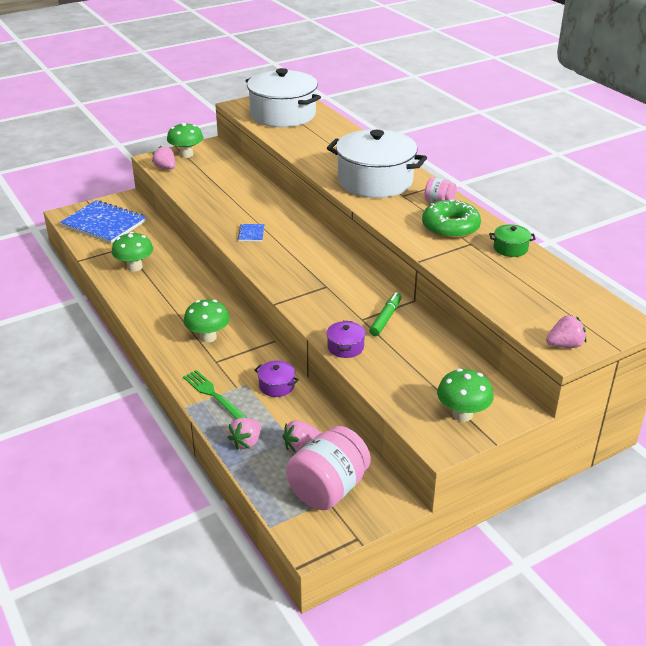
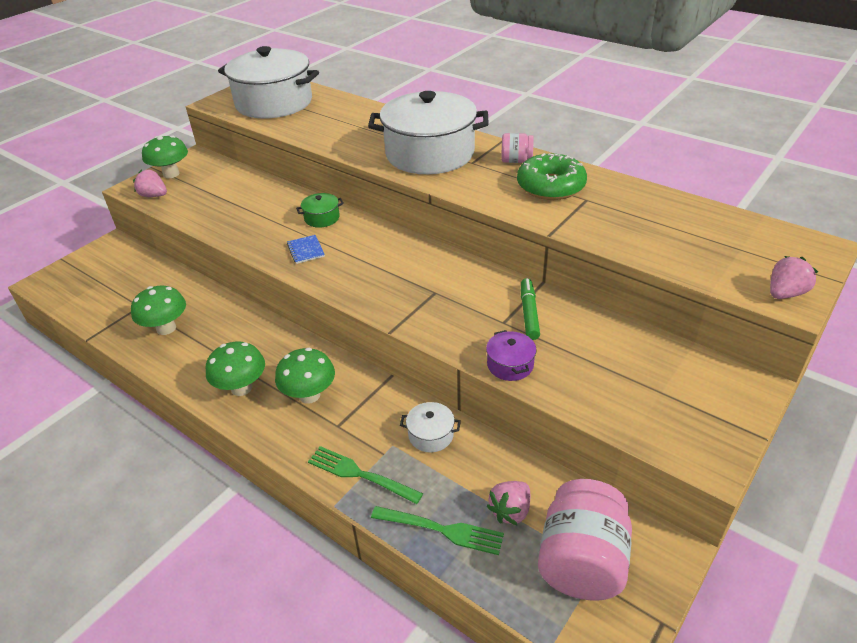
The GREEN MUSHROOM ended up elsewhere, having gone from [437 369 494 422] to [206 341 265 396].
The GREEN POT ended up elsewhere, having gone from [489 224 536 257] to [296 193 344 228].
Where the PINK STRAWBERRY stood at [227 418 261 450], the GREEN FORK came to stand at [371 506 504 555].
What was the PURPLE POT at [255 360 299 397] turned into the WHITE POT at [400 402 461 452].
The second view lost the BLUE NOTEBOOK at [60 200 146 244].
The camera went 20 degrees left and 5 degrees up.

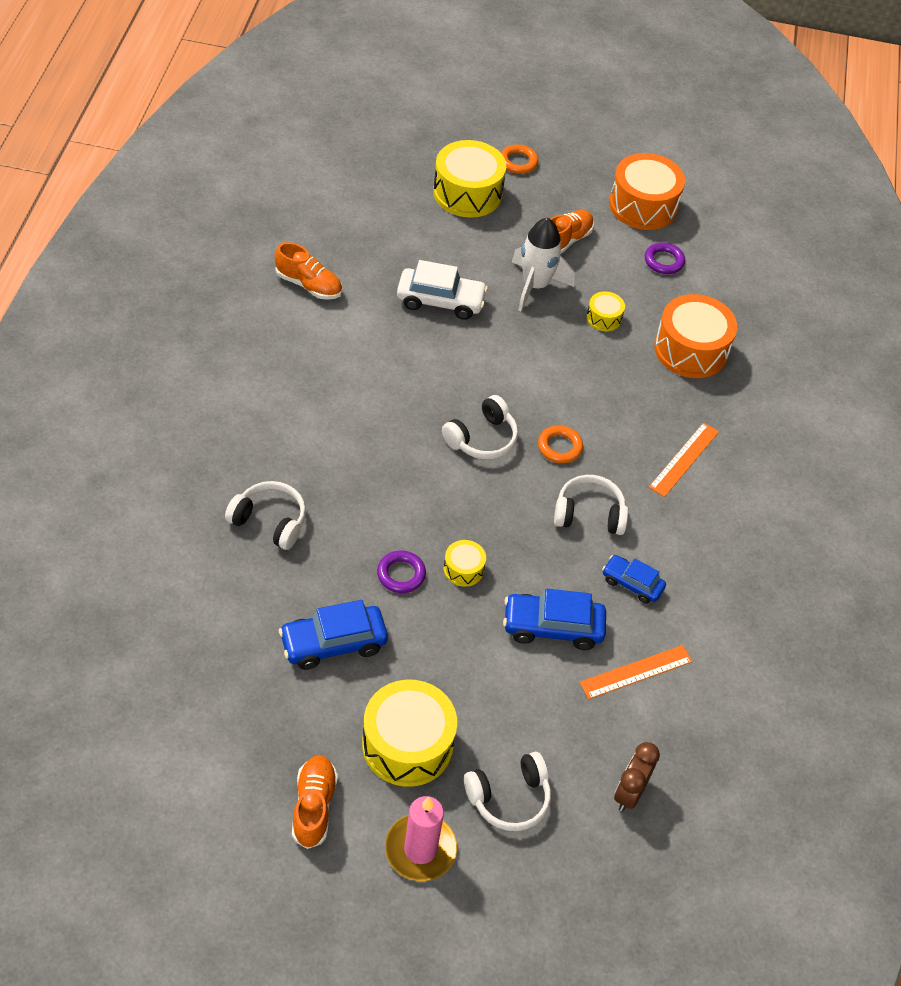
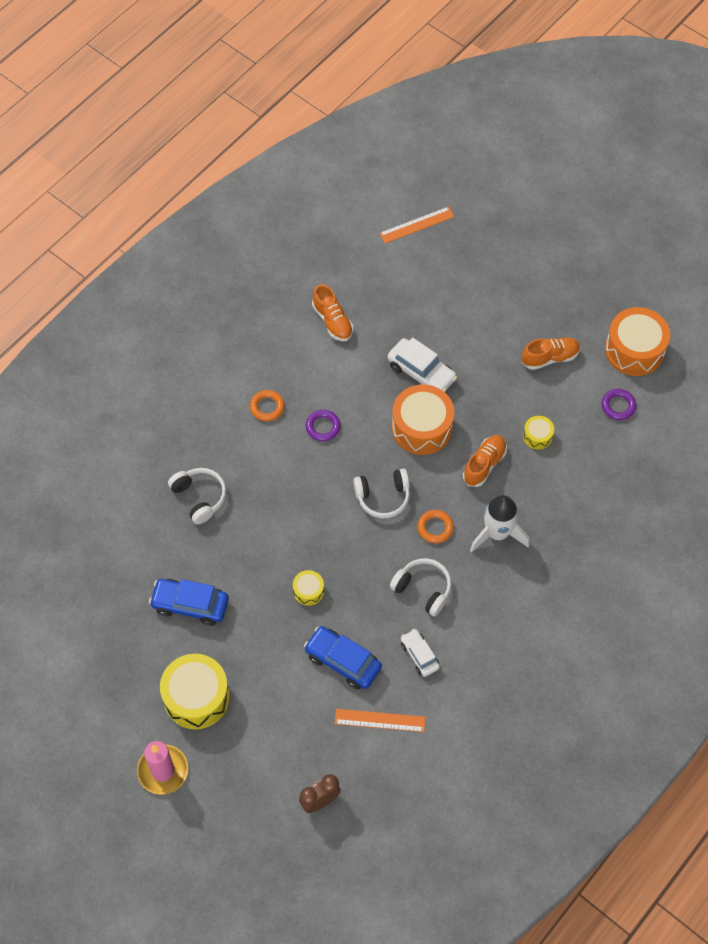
The ORANGE RING ended up elsewhere, having gone from [501 144 538 174] to [250 390 285 421].
The PURPLE RING ended up elsewhere, having gone from [377 550 426 593] to [306 410 341 442].
The ORANGE RULER ended up elsewhere, having gone from [649 422 719 497] to [379 207 455 243].
The ORANGE DRUM ended up elsewhere, having gone from [654 294 737 378] to [392 385 454 455].
What was the BLUE CAR at [602 555 666 604] turned into the WHITE CAR at [401 629 440 677].
The ORANGE SHOE ended up elsewhere, having gone from [292 755 338 849] to [463 435 507 487].
The WHITE ROCKET ended up elsewhere, having gone from [512 218 575 311] to [470 495 530 553].
The second view lost the YELLOW DRUM at [433 140 506 218].
The second view lost the WHITE HEADPHONES at [464 752 551 831].
The camera went 35 degrees right and 10 degrees up.

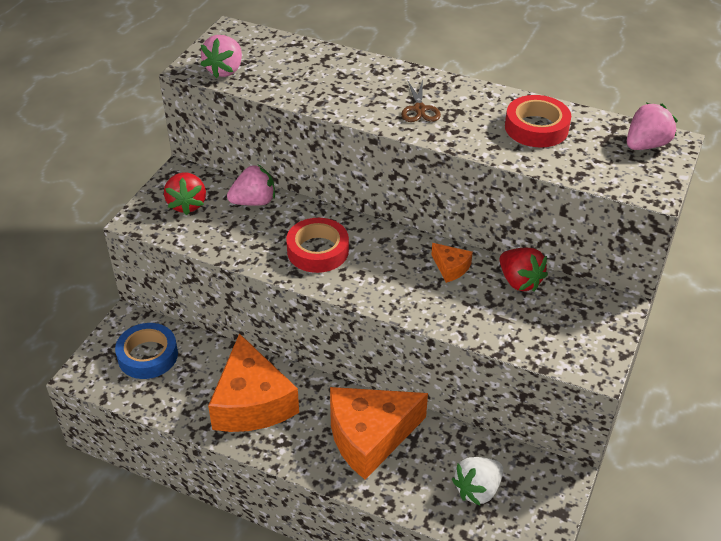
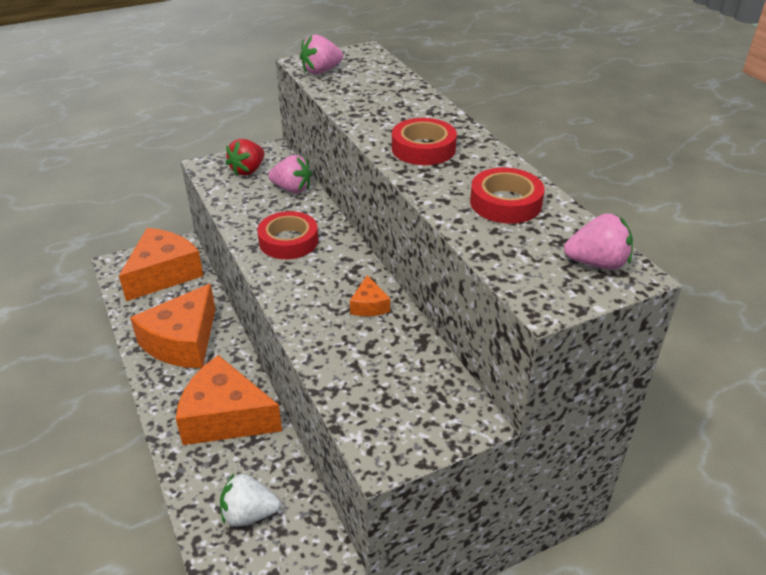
Where the BLUE TAPE stood at [115 323 178 379], the ORANGE CHEESE came to stand at [119 228 204 301].
Where the BROWN SCISSORS stood at [401 79 441 122], the RED TAPE came to stand at [392 118 457 165].
The second view lost the RED STRAWBERRY at [500 248 548 291].
The camera went 40 degrees right and 5 degrees down.

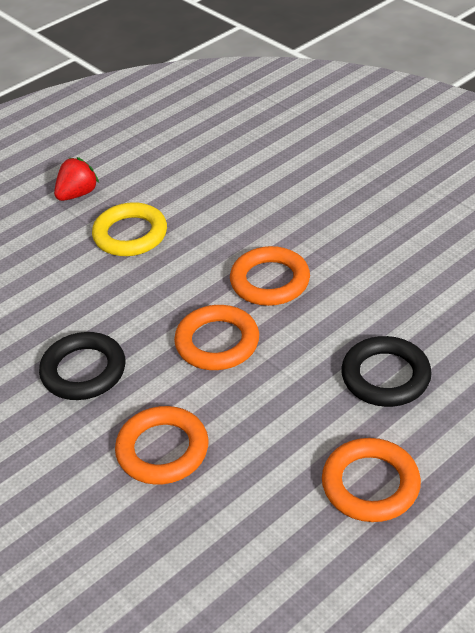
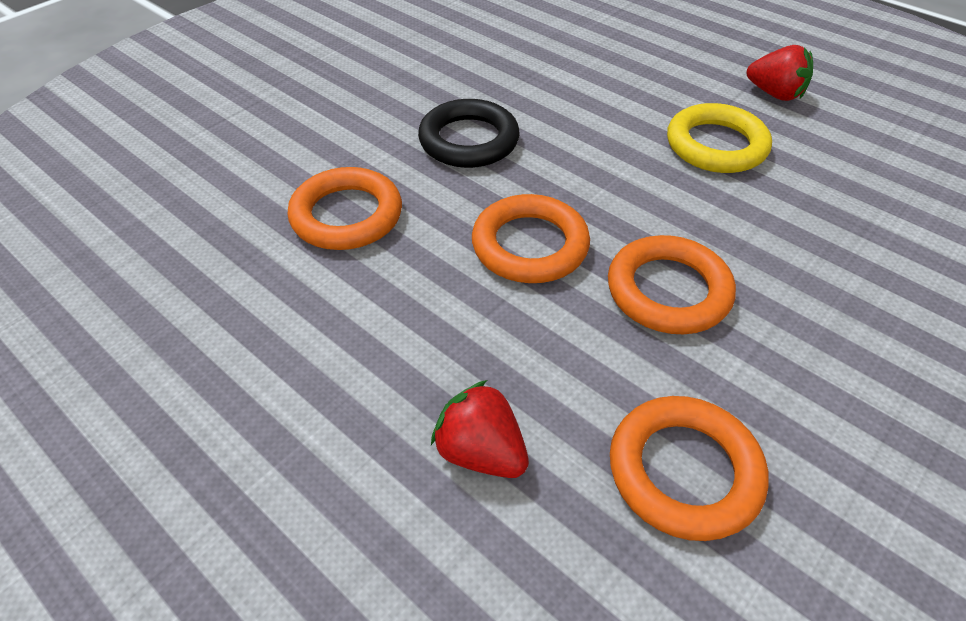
Where the BLACK RING stood at [341 336 432 407], the RED STRAWBERRY came to stand at [431 380 529 478].
The ORANGE RING ended up elsewhere, having gone from [322 438 421 522] to [610 396 769 541].
The camera went 80 degrees right and 5 degrees up.

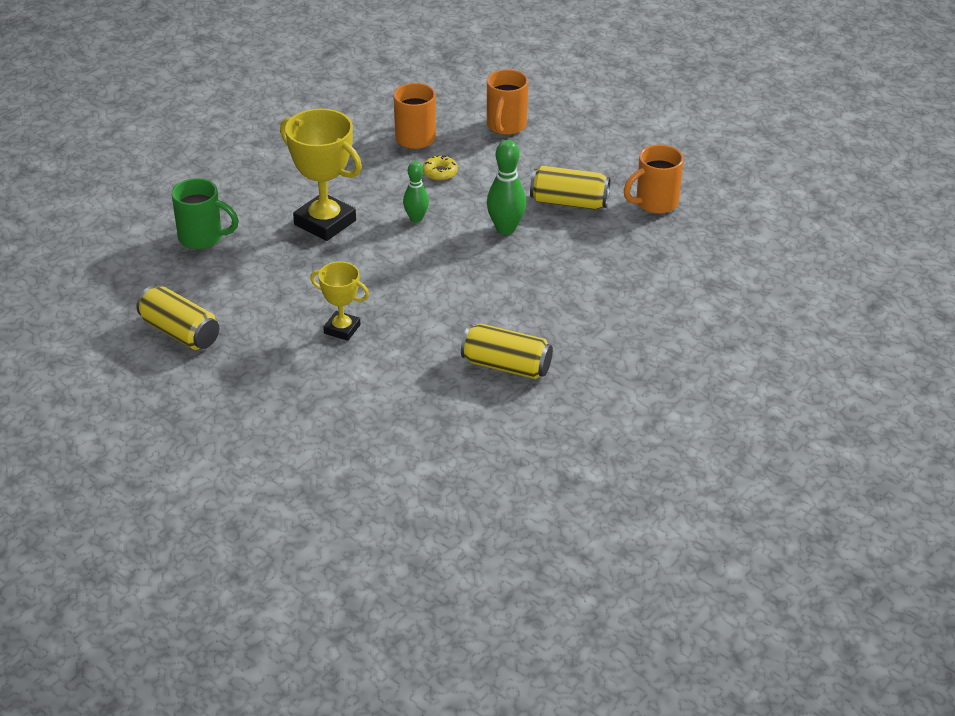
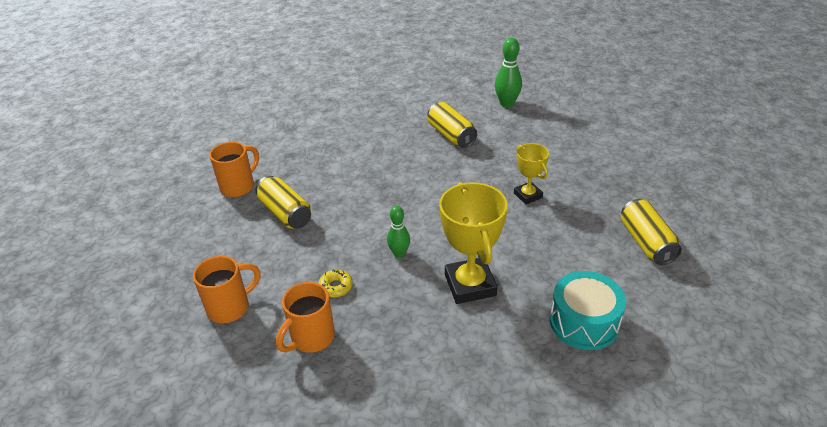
The ORANGE MUG at [624 145 684 214] ended up facing another way, 60 degrees counterclockwise from before.
The GREEN BOWLING PIN ended up elsewhere, having gone from [487 140 526 235] to [495 38 522 107].
Where the GREEN MUG stood at [171 178 239 249], the TURQUOISE DRUM came to stand at [550 271 626 350].
The camera went 140 degrees left and 0 degrees up.

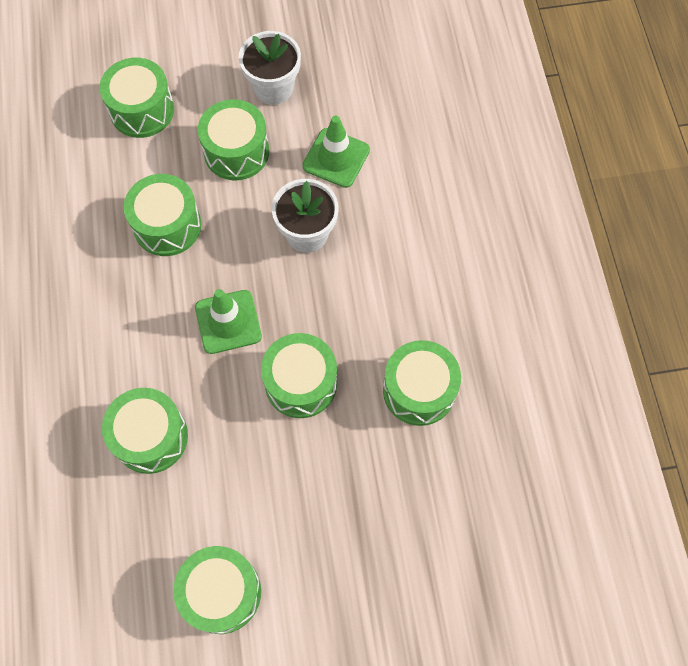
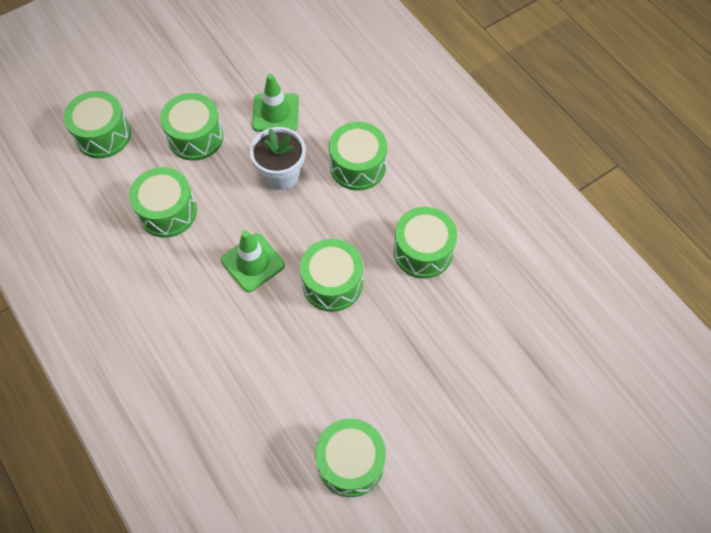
The GREEN DRUM ended up elsewhere, having gone from [102 388 188 474] to [329 122 387 190].
The second view lost the WHITE FLOWER POT at [239 31 301 105].
The camera went 25 degrees left and 5 degrees down.

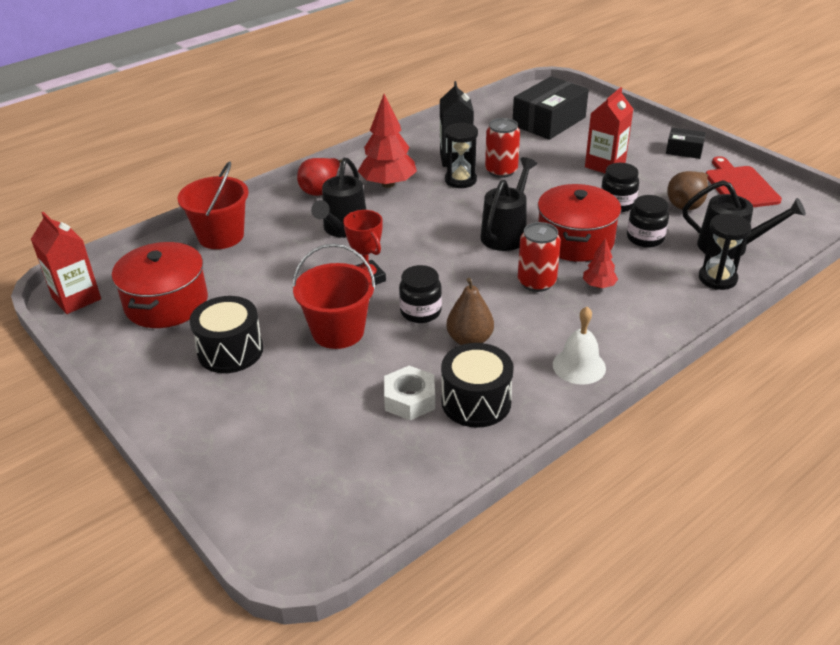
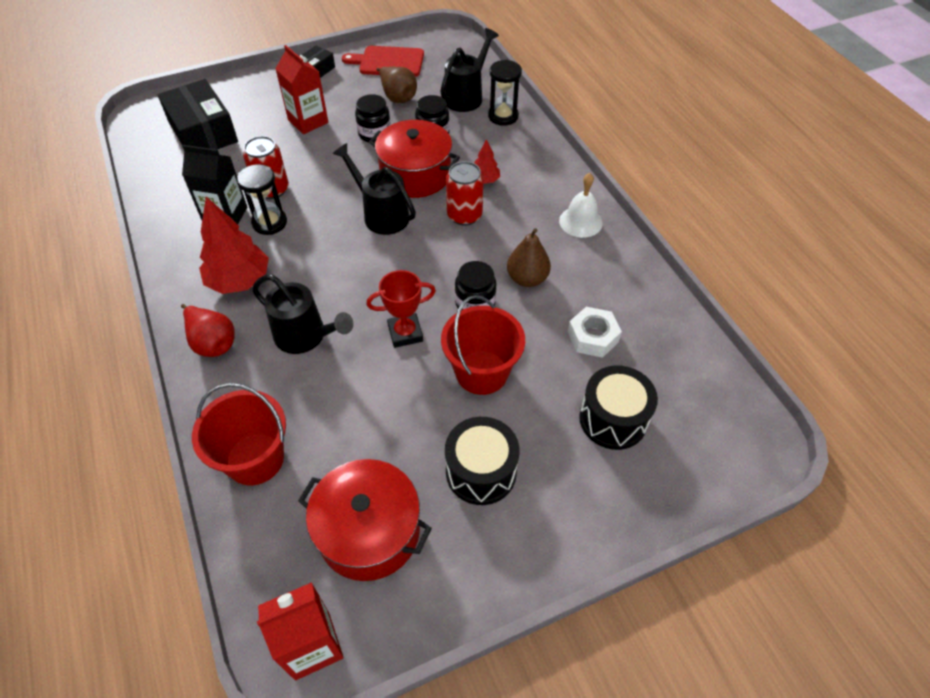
The BLACK DRUM ended up elsewhere, having gone from [441 343 514 428] to [579 365 658 450].
The camera went 75 degrees left and 15 degrees up.

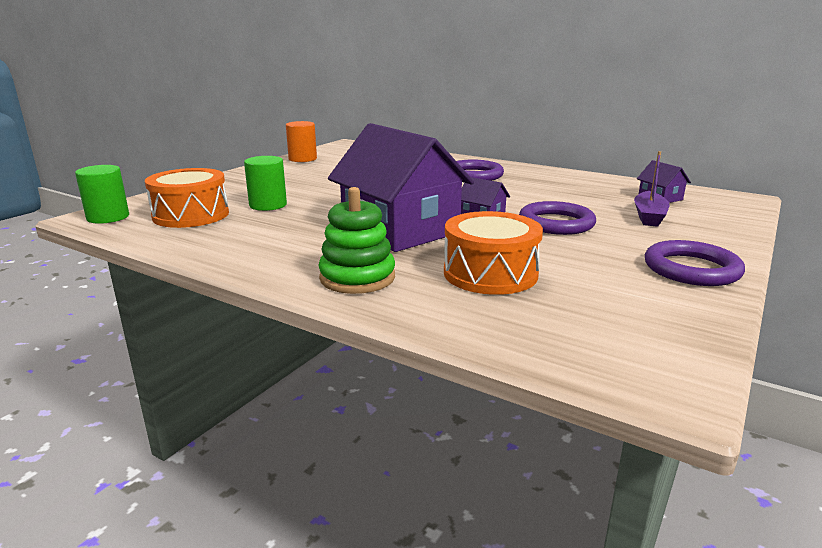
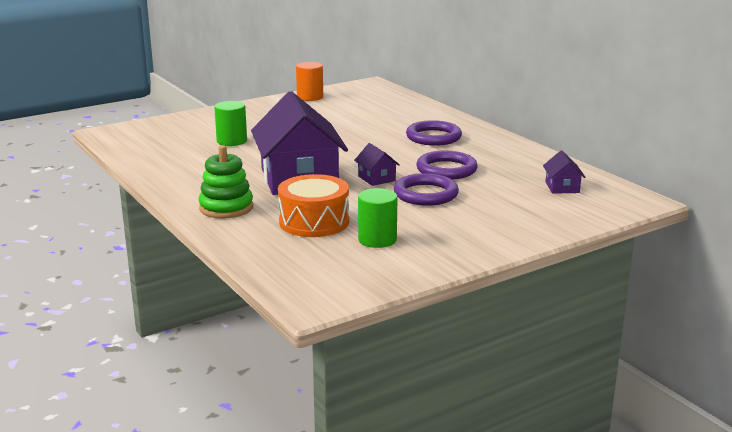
The GREEN CYLINDER ended up elsewhere, having gone from [75 165 129 224] to [358 188 397 248].
The PURPLE RING ended up elsewhere, having gone from [645 240 745 286] to [416 151 478 180].
The second view lost the ORANGE DRUM at [145 168 229 228].
The second view lost the PURPLE BOAT at [634 151 670 227].
The camera went 25 degrees right and 0 degrees up.

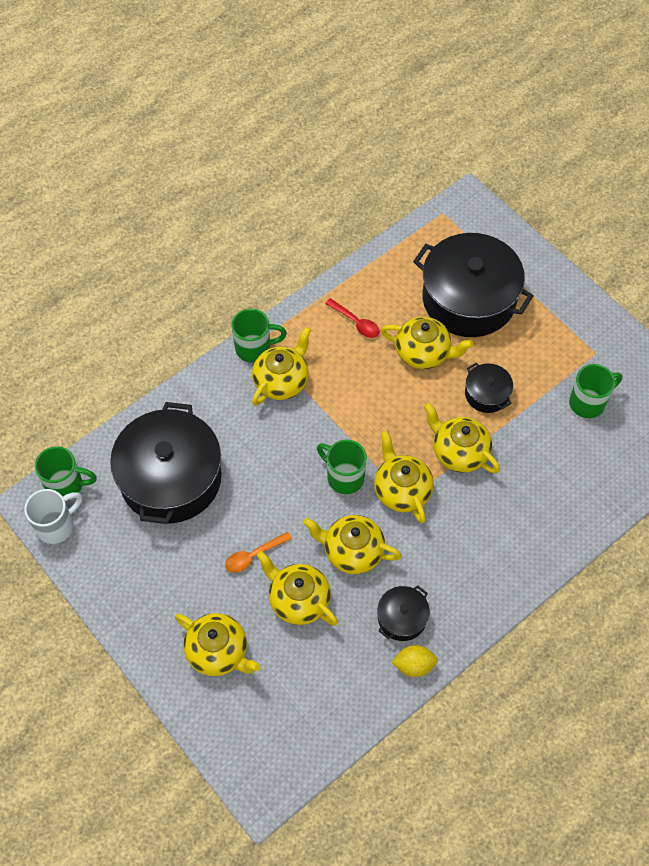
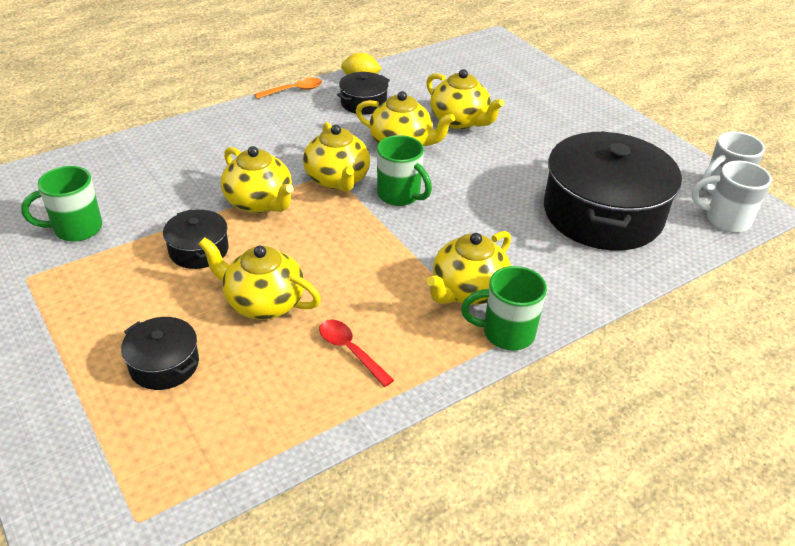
The size of the BLACK POT at [413 233 534 337] changed by a factor of 0.46.
The ORANGE SPOON ended up elsewhere, having gone from [225 532 292 573] to [254 78 322 99].
What was the GREEN MUG at [35 446 97 496] turned into the WHITE MUG at [692 161 772 233].
The second view lost the YELLOW TEAPOT at [175 613 260 676].
The camera went 175 degrees left and 20 degrees down.

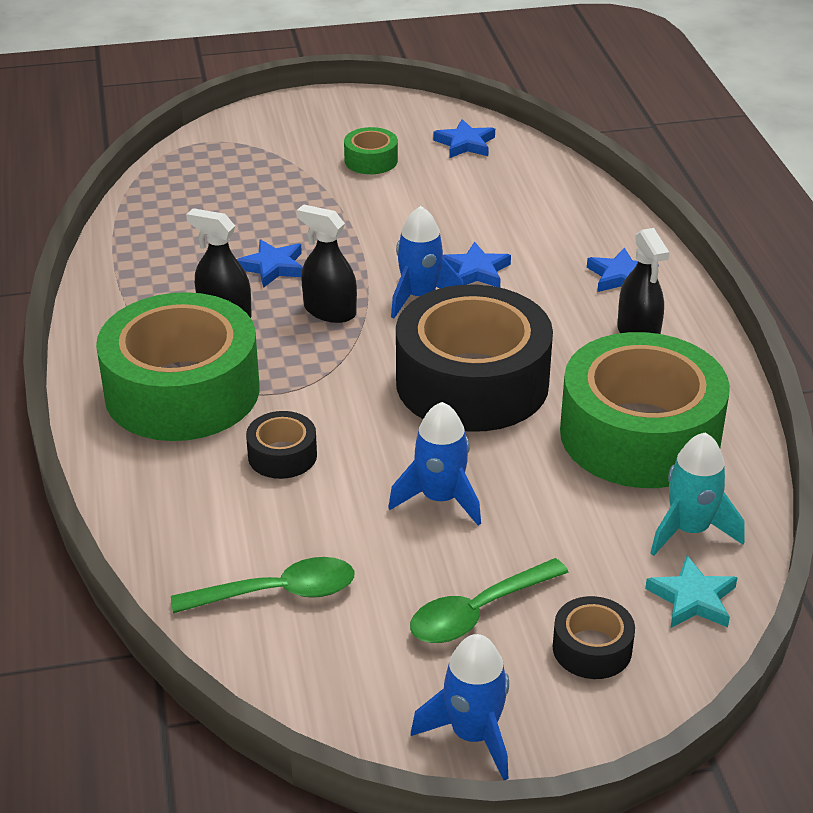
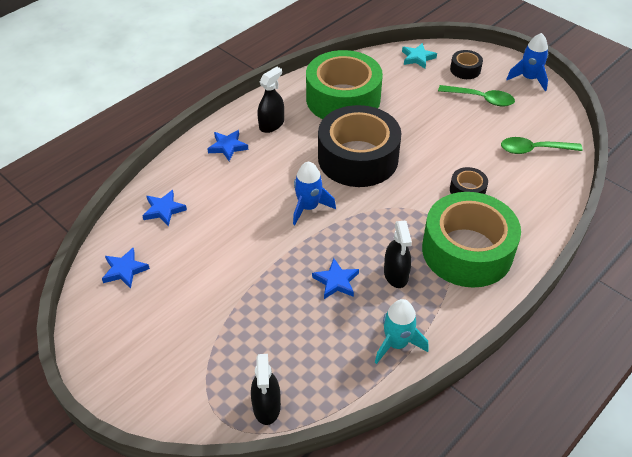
The BLUE STAR ended up elsewhere, having gone from [443 242 511 288] to [142 190 187 226].
The BLACK SPRAY BOTTLE ended up elsewhere, having gone from [297 205 357 323] to [251 354 281 425].
The TURQUOISE ROCKET ended up elsewhere, having gone from [650 432 745 556] to [375 299 429 364].
The GREEN SPOON at [171 557 355 613] ended up facing another way, 45 degrees counterclockwise from before.
The second view lost the GREEN TAPE at [344 127 398 174].
The second view lost the BLUE ROCKET at [388 402 481 526].
The camera went 125 degrees left and 10 degrees up.

